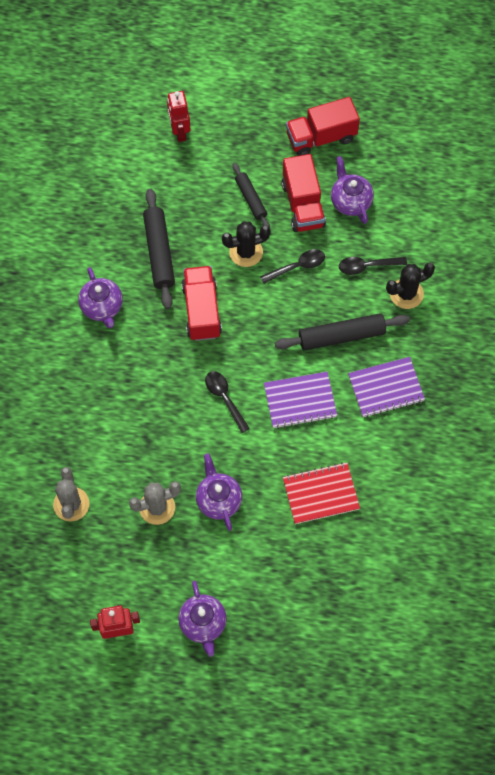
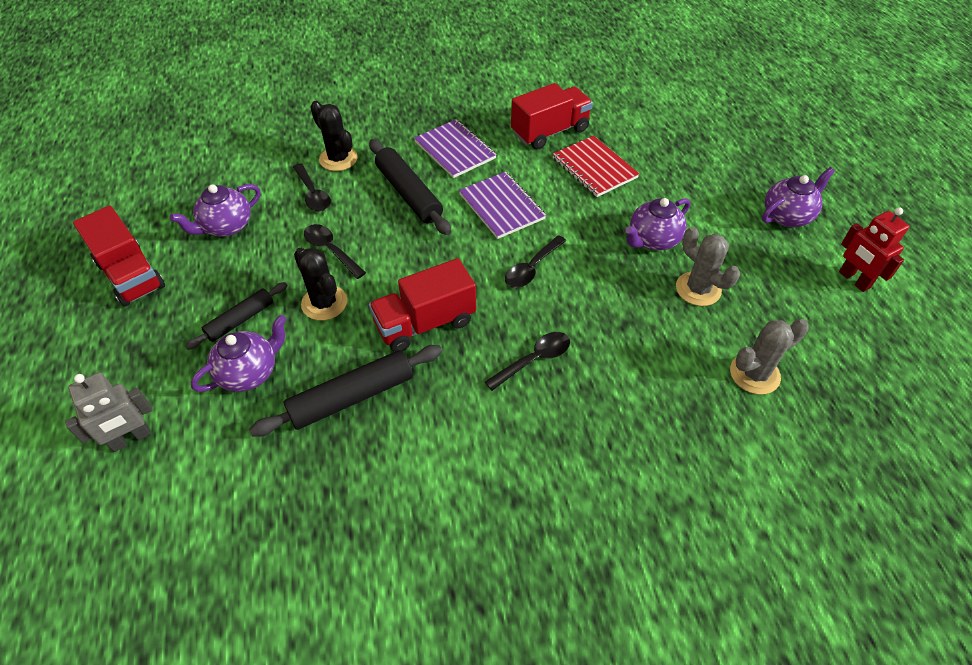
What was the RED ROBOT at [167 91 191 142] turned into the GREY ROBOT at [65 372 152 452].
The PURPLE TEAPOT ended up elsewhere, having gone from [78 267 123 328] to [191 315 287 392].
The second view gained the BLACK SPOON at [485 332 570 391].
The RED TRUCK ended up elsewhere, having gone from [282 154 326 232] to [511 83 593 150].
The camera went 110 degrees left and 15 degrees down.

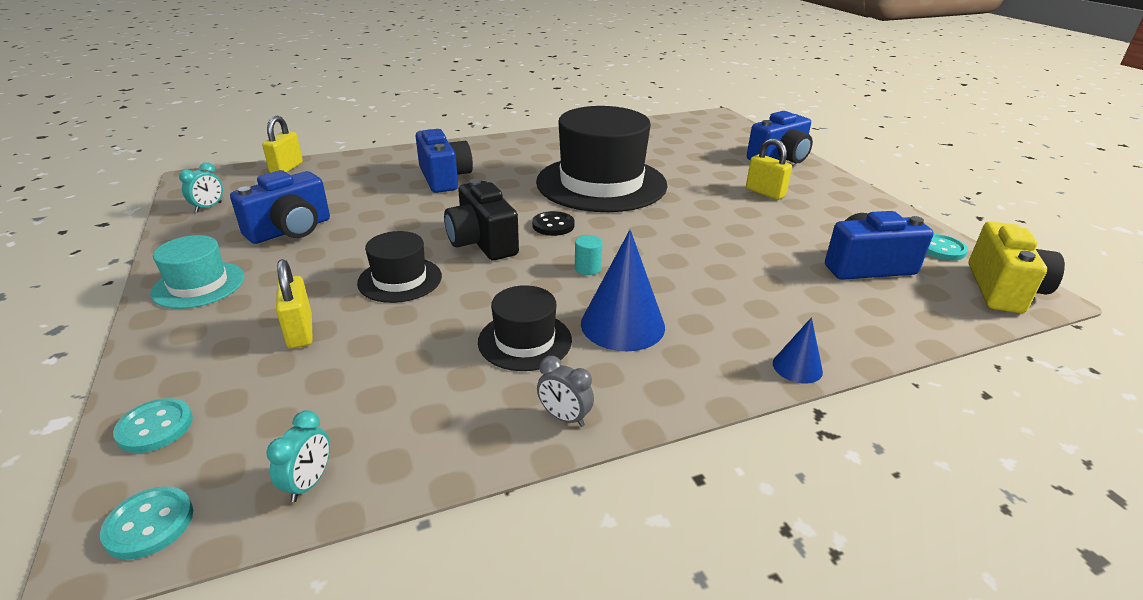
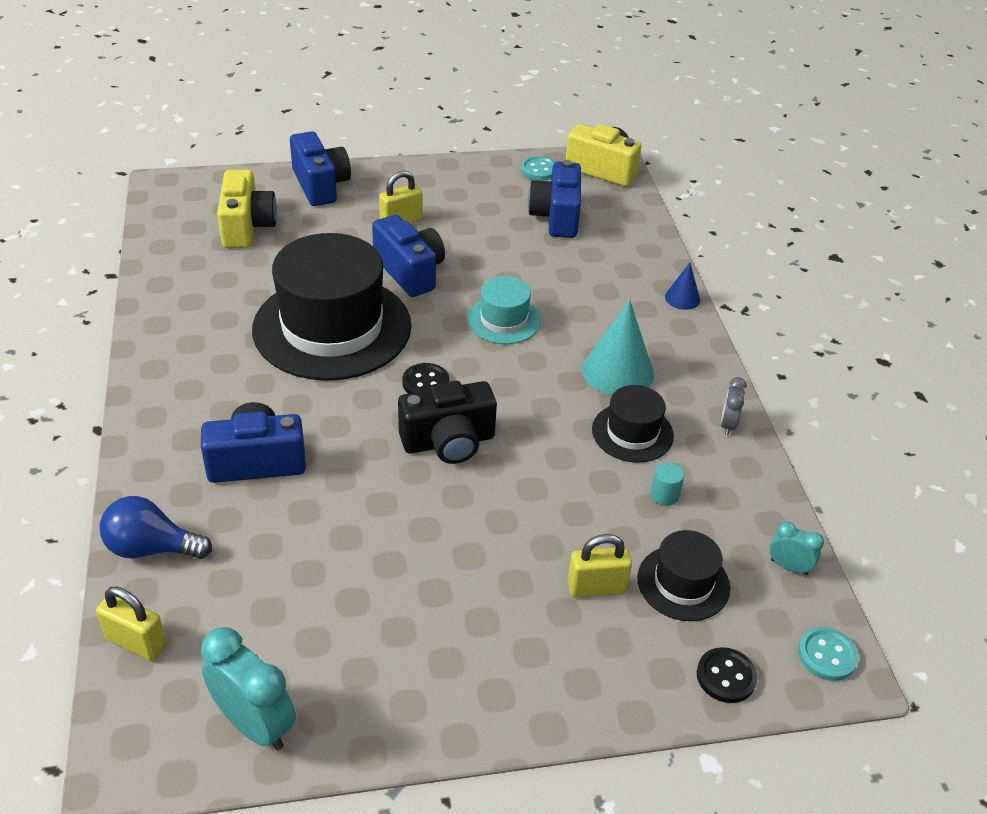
The second view gained the BLUE LIGHT BULB at [100 496 212 559].
The size of the TURQUOISE CLOCK at [179 162 223 212] changed by a factor of 1.86.
The second view gained the YELLOW CAMERA at [217 170 277 248].
The BLUE CAMERA ended up elsewhere, having gone from [230 170 330 244] to [372 215 445 297].
The TURQUOISE HAT ended up elsewhere, having gone from [150 235 244 309] to [467 276 541 344].
What was the BLUE CONE at [581 230 665 351] turned into the TURQUOISE CONE at [582 300 654 395].
The BLACK HAT ended up elsewhere, having gone from [357 231 442 303] to [637 530 730 621].
The TURQUOISE CYLINDER ended up elsewhere, having gone from [575 235 603 275] to [650 462 684 506].
What was the TURQUOISE BUTTON at [113 398 193 453] turned into the BLACK BUTTON at [697 647 758 703].
The GREY CLOCK at [537 356 594 427] ended up facing another way, 150 degrees clockwise from before.
The camera went 80 degrees left and 10 degrees up.

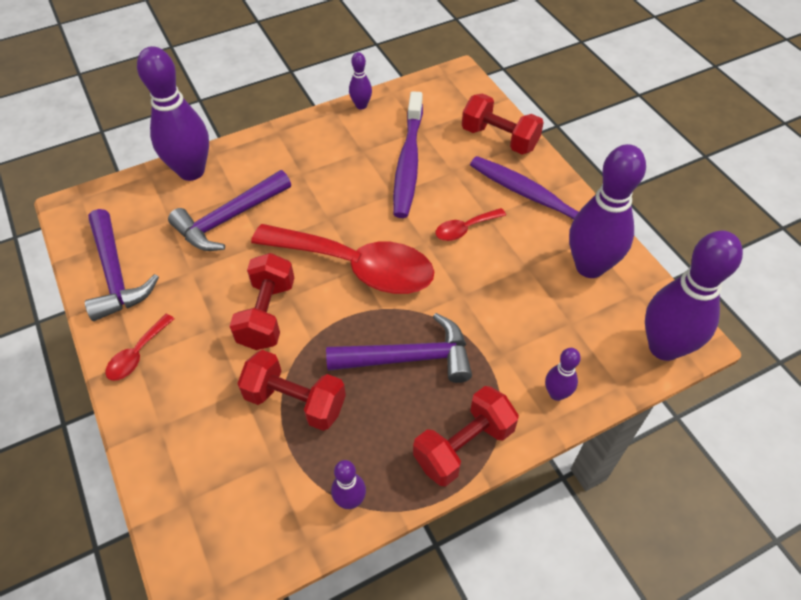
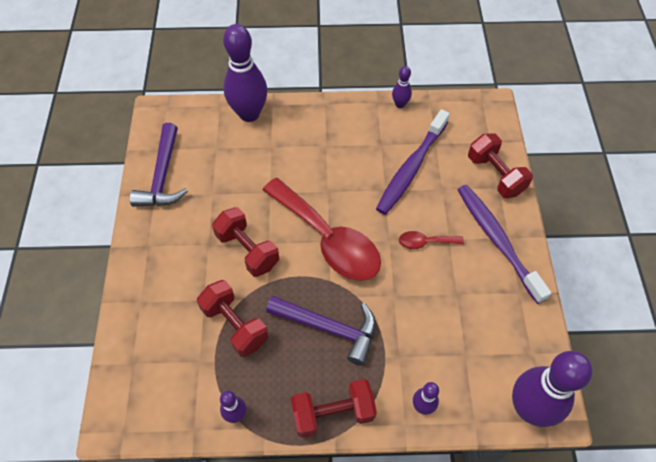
The RED DUMBBELL at [229 253 294 350] ended up facing another way, 75 degrees counterclockwise from before.
The second view lost the RED SPOON at [105 314 174 381].
The second view lost the PURPLE HAMMER at [168 170 291 251].
The second view lost the PURPLE BOWLING PIN at [569 144 646 278].
The camera went 25 degrees right and 5 degrees up.

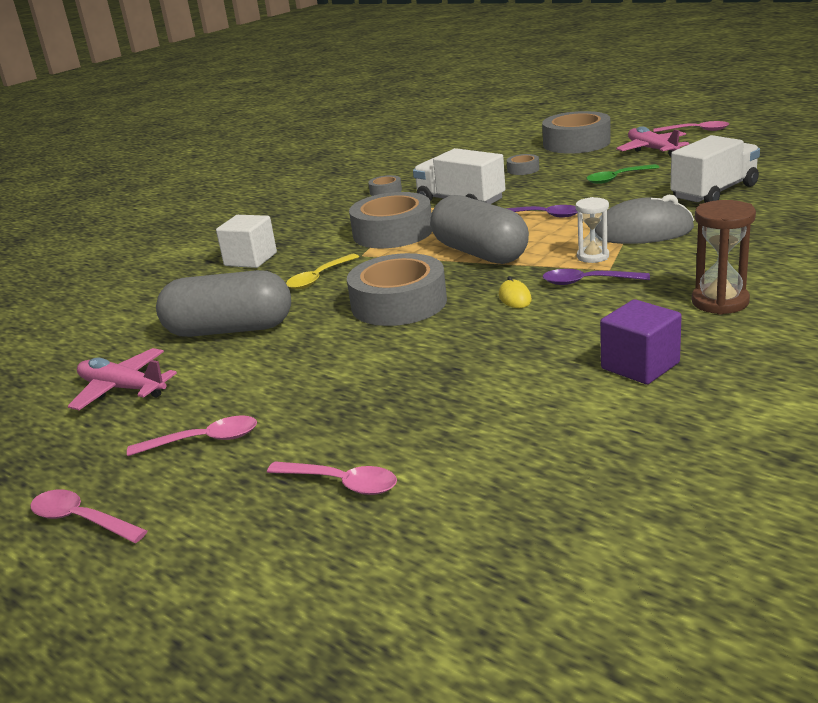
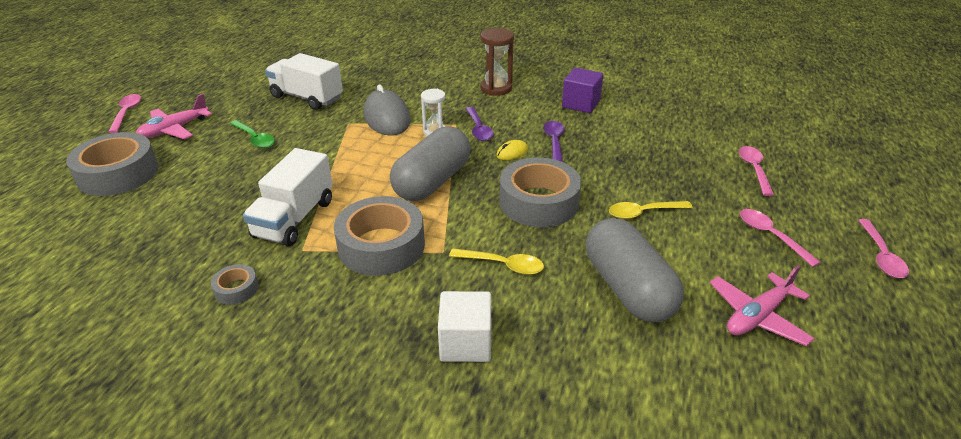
The PURPLE SPOON ended up elsewhere, having gone from [505 205 578 218] to [543 121 564 162].
The second view gained the YELLOW SPOON at [609 201 692 219].
The PINK PLANE at [68 348 177 410] ended up facing another way, 45 degrees clockwise from before.
The second view lost the GREY TAPE at [507 154 539 175].
The camera went 115 degrees left and 10 degrees up.

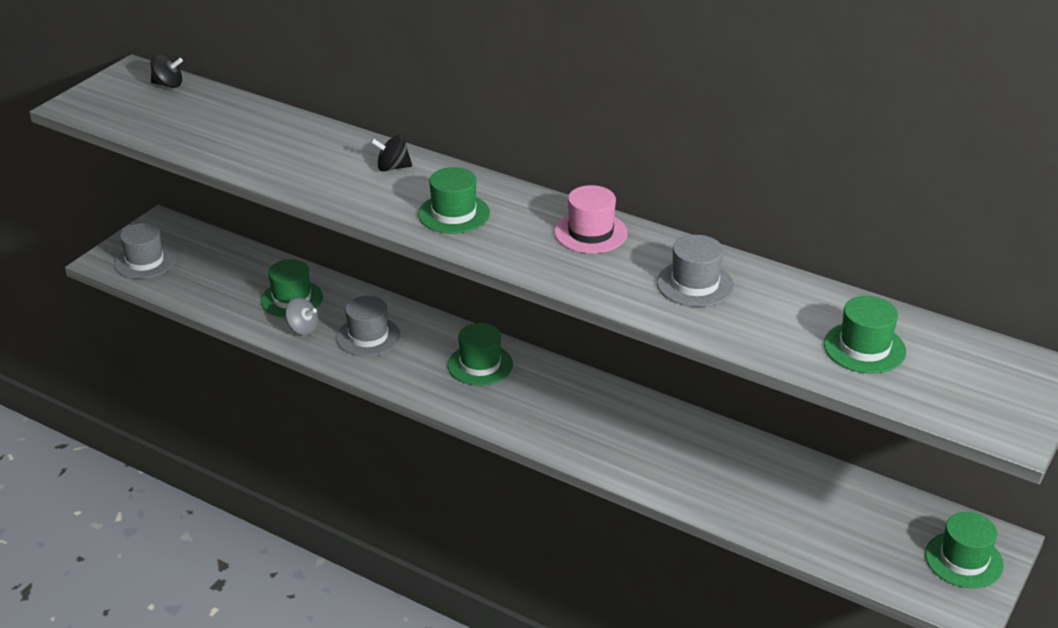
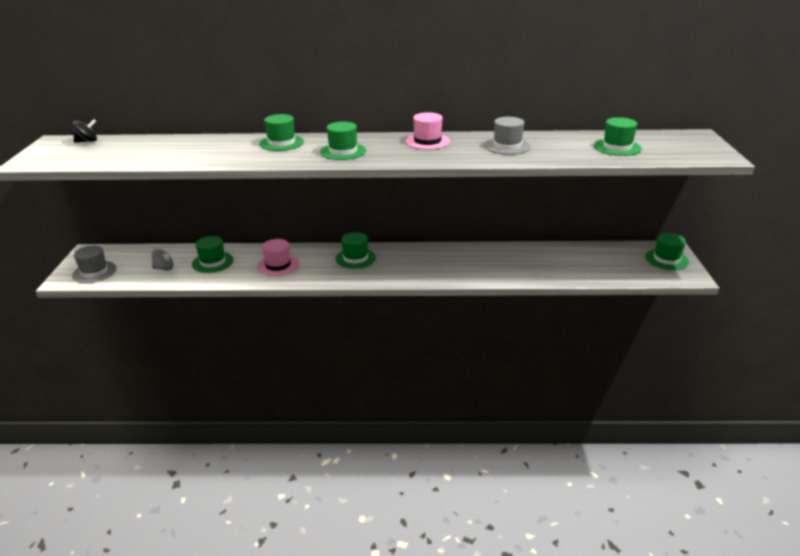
The GREY SPINNING TOP ended up elsewhere, having gone from [285 298 318 335] to [152 249 173 271].
What was the GREY HAT at [336 296 401 357] turned into the PINK HAT at [257 239 299 276].
Where the BLACK SPINNING TOP stood at [371 135 412 172], the GREEN HAT came to stand at [259 114 304 151].
The camera went 30 degrees left and 5 degrees down.

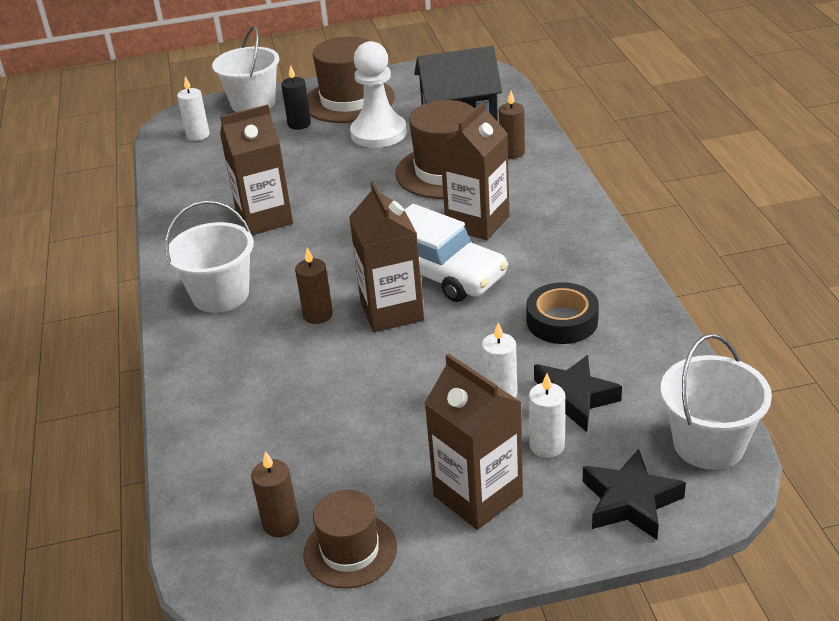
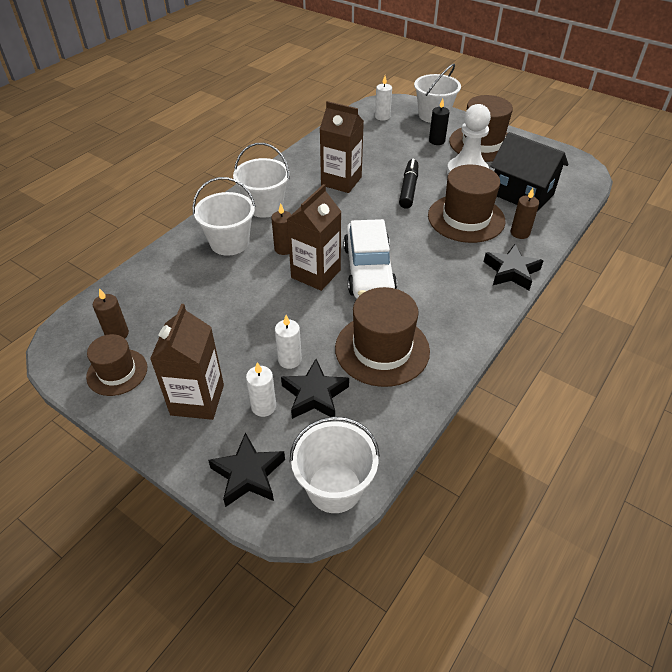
The second view gained the WHITE BUCKET at [192 177 255 256].
Where the BLACK TAPE stood at [526 282 599 344], the BROWN HAT came to stand at [335 287 430 387].
The second view gained the BLACK MARKER at [399 159 418 209].
The second view gained the BLACK STAR at [484 244 543 290].
The second view lost the BROWN CARTON at [440 100 510 240].
The camera went 45 degrees right and 10 degrees up.

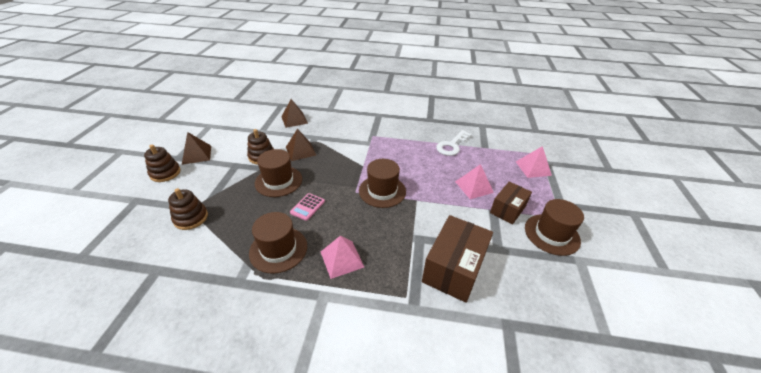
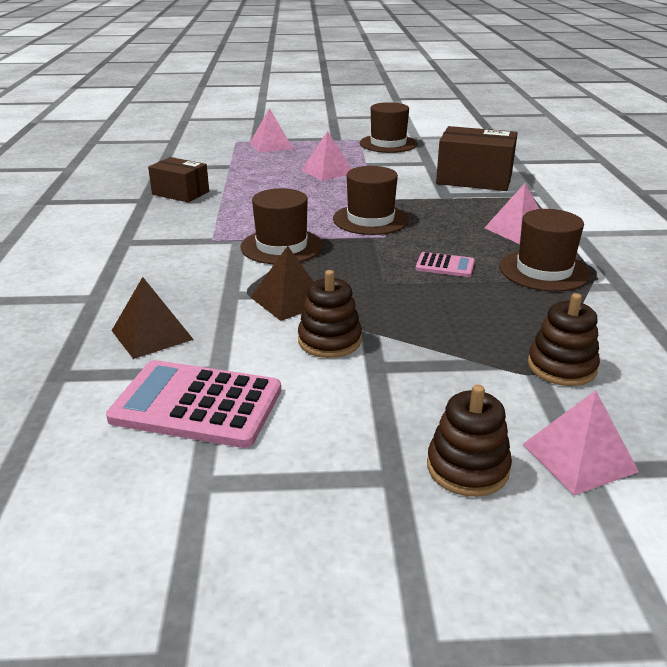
The second view gained the PINK CALCULATOR at [106 360 281 448].
The BROWN BOX ended up elsewhere, having gone from [490 181 532 225] to [148 157 209 202].
The BROWN HAT ended up elsewhere, having gone from [255 149 302 197] to [241 188 323 264].
The second view gained the PINK PYRAMID at [523 390 639 495].
The second view lost the BROWN PYRAMID at [182 132 211 165].
The second view lost the WHITE KEY at [436 130 472 156].
The camera went 100 degrees left and 10 degrees down.

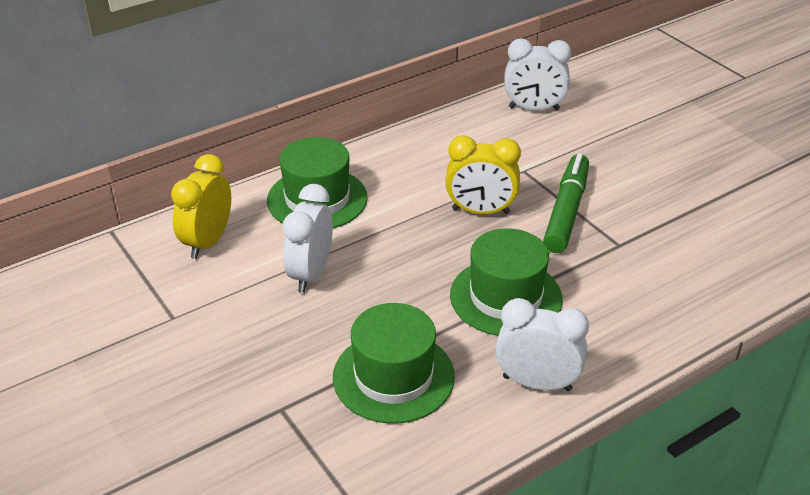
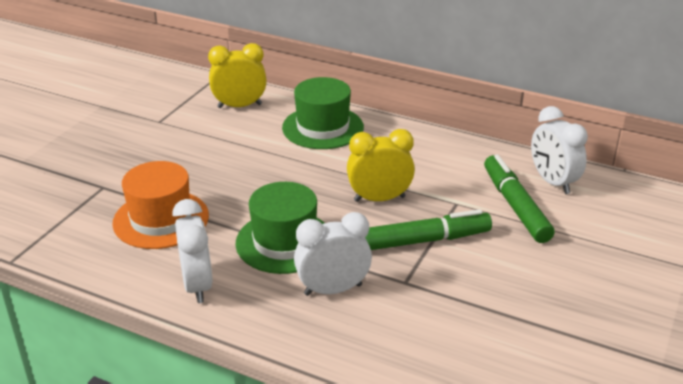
What was the GREEN HAT at [333 303 455 424] turned into the ORANGE HAT at [112 161 209 249].
The WHITE CLOCK ended up elsewhere, having gone from [283 184 333 293] to [294 212 372 296].
The YELLOW CLOCK at [445 135 521 214] ended up facing another way, 105 degrees clockwise from before.
The second view gained the GREEN MARKER at [484 154 555 243].
The camera went 60 degrees right and 5 degrees down.

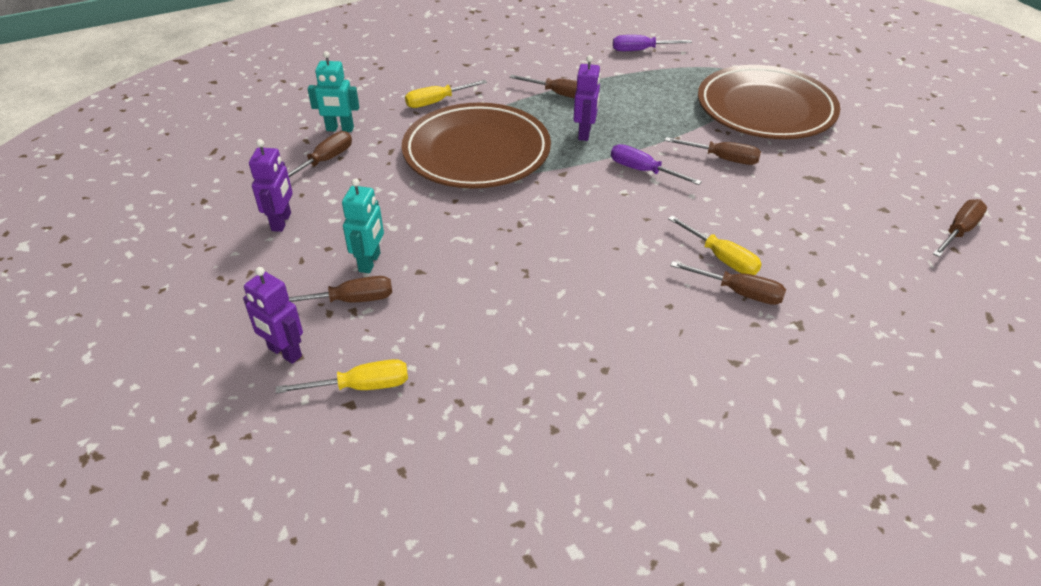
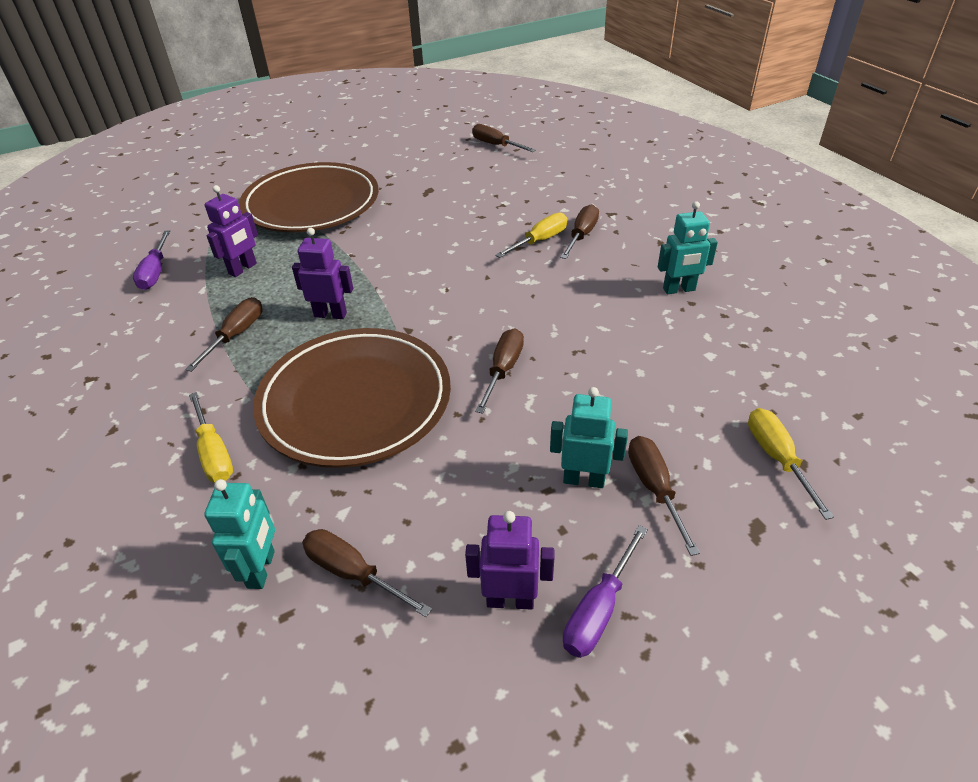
The PURPLE ROBOT ended up elsewhere, having gone from [243 267 303 364] to [205 185 258 277].
The BROWN SCREWDRIVER ended up elsewhere, having gone from [665 137 761 165] to [475 329 524 414].
The PURPLE SCREWDRIVER ended up elsewhere, having gone from [611 144 702 185] to [563 525 648 658].
The second view gained the TURQUOISE ROBOT at [658 201 718 294].
The camera went 90 degrees left and 0 degrees up.

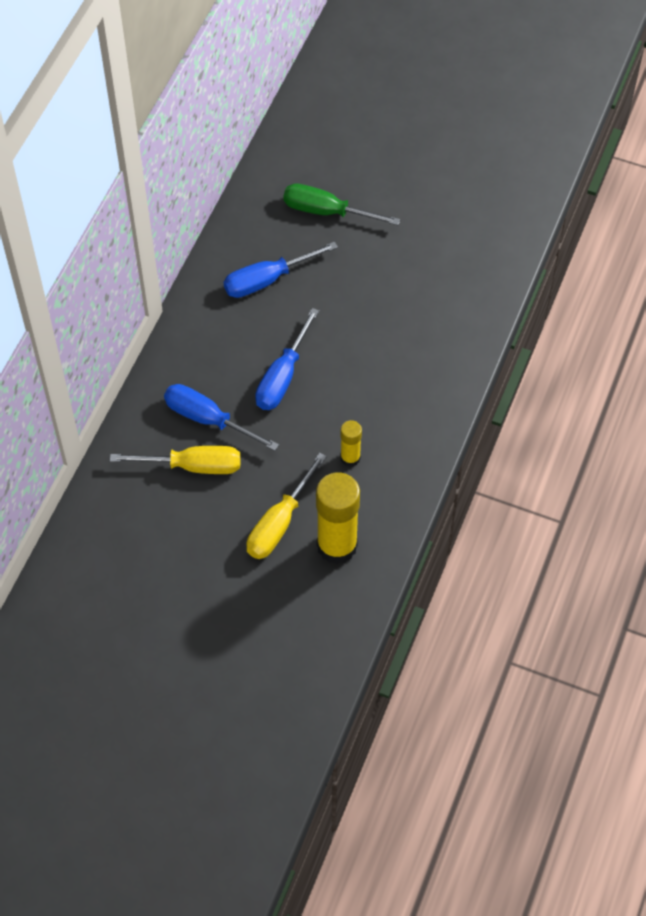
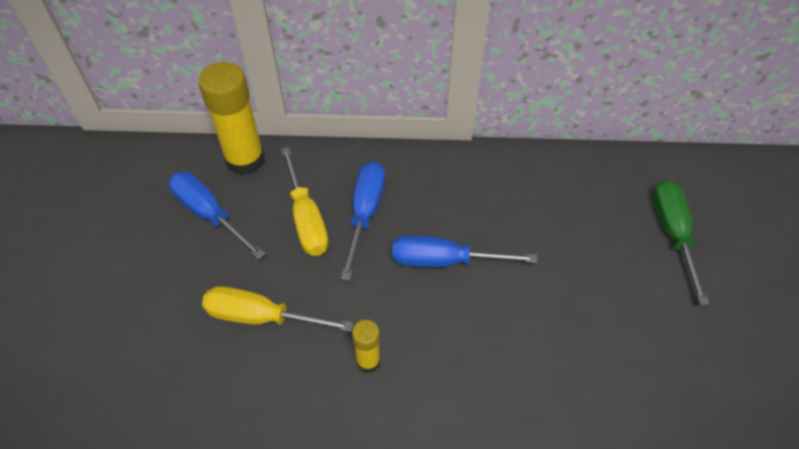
The BLUE SCREWDRIVER ended up elsewhere, having gone from [224 242 338 298] to [168 172 265 260].
The YELLOW GLUE STICK ended up elsewhere, having gone from [316 472 360 564] to [198 62 265 175].
The camera went 70 degrees right and 5 degrees down.

